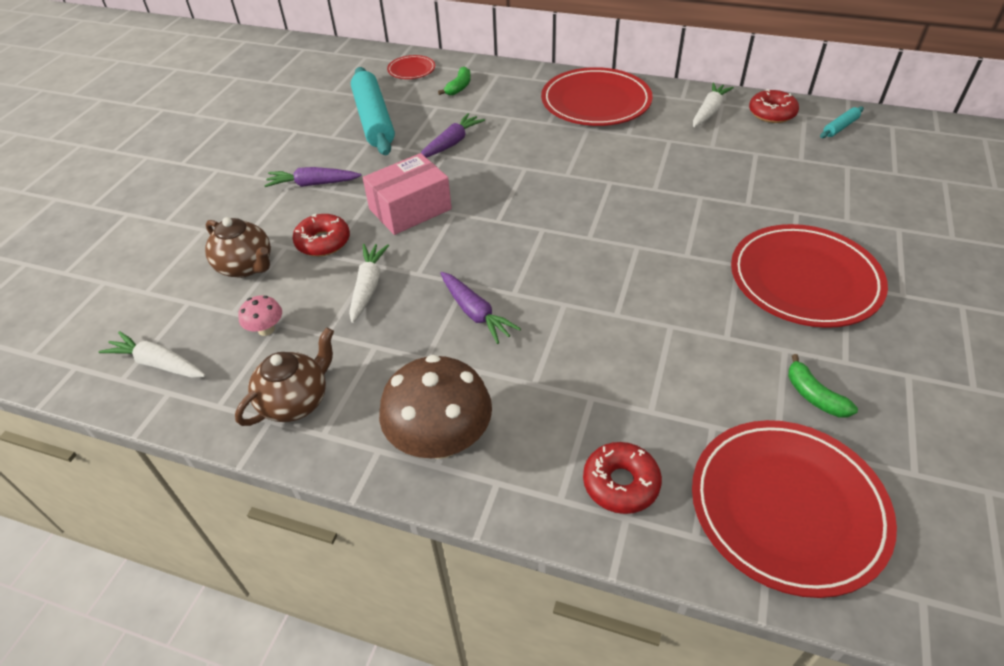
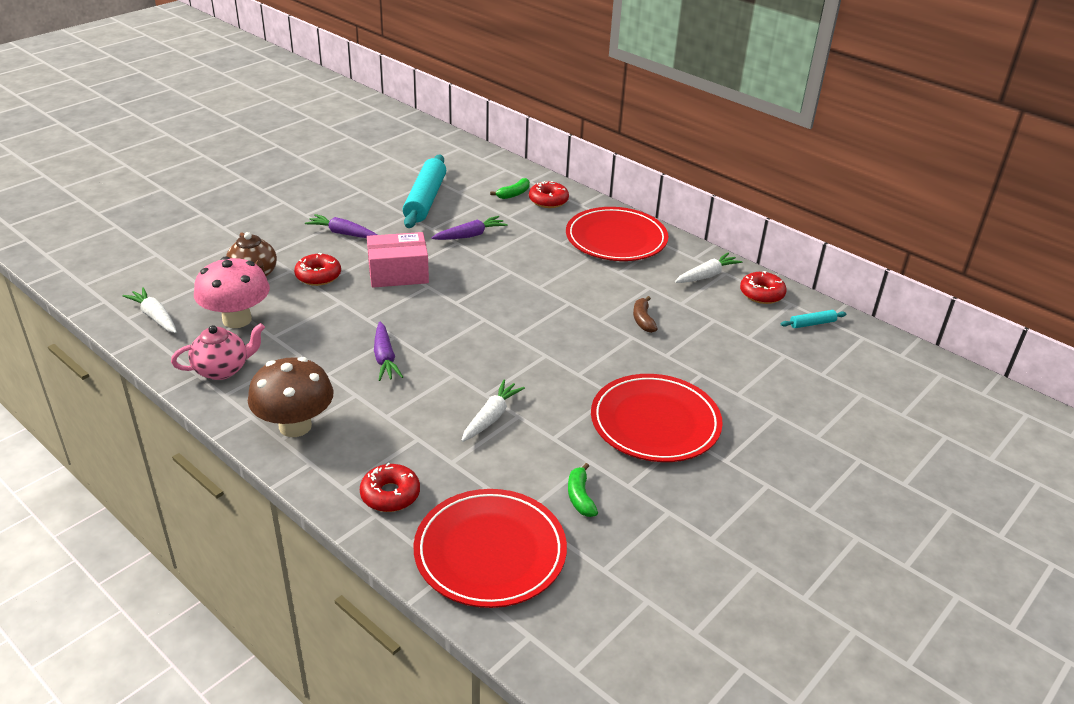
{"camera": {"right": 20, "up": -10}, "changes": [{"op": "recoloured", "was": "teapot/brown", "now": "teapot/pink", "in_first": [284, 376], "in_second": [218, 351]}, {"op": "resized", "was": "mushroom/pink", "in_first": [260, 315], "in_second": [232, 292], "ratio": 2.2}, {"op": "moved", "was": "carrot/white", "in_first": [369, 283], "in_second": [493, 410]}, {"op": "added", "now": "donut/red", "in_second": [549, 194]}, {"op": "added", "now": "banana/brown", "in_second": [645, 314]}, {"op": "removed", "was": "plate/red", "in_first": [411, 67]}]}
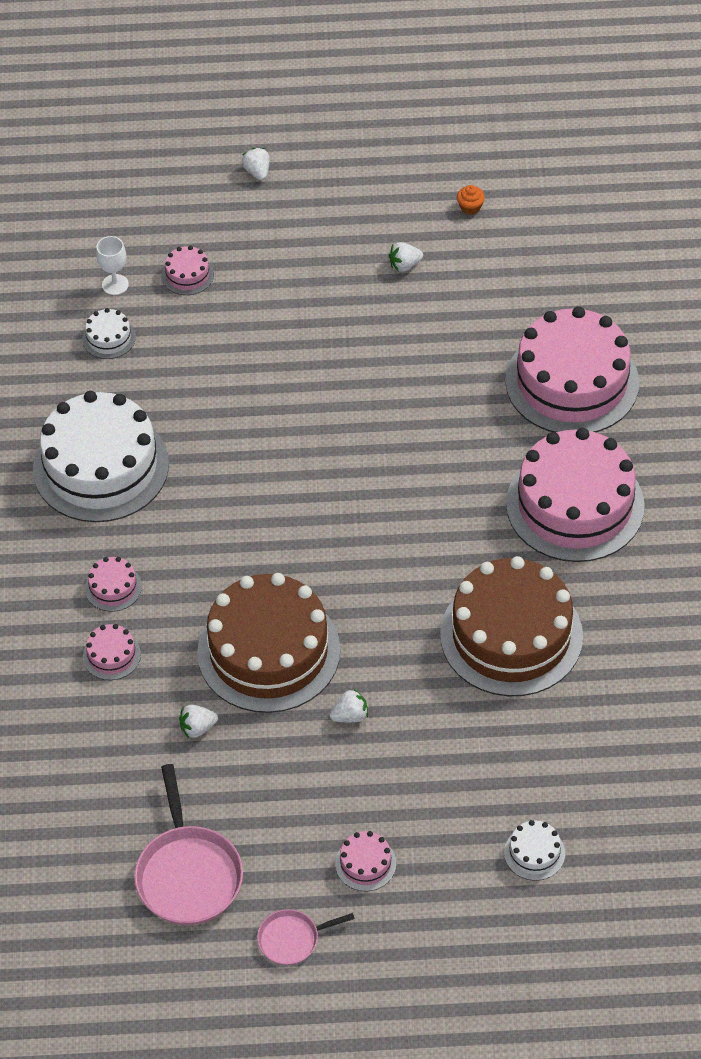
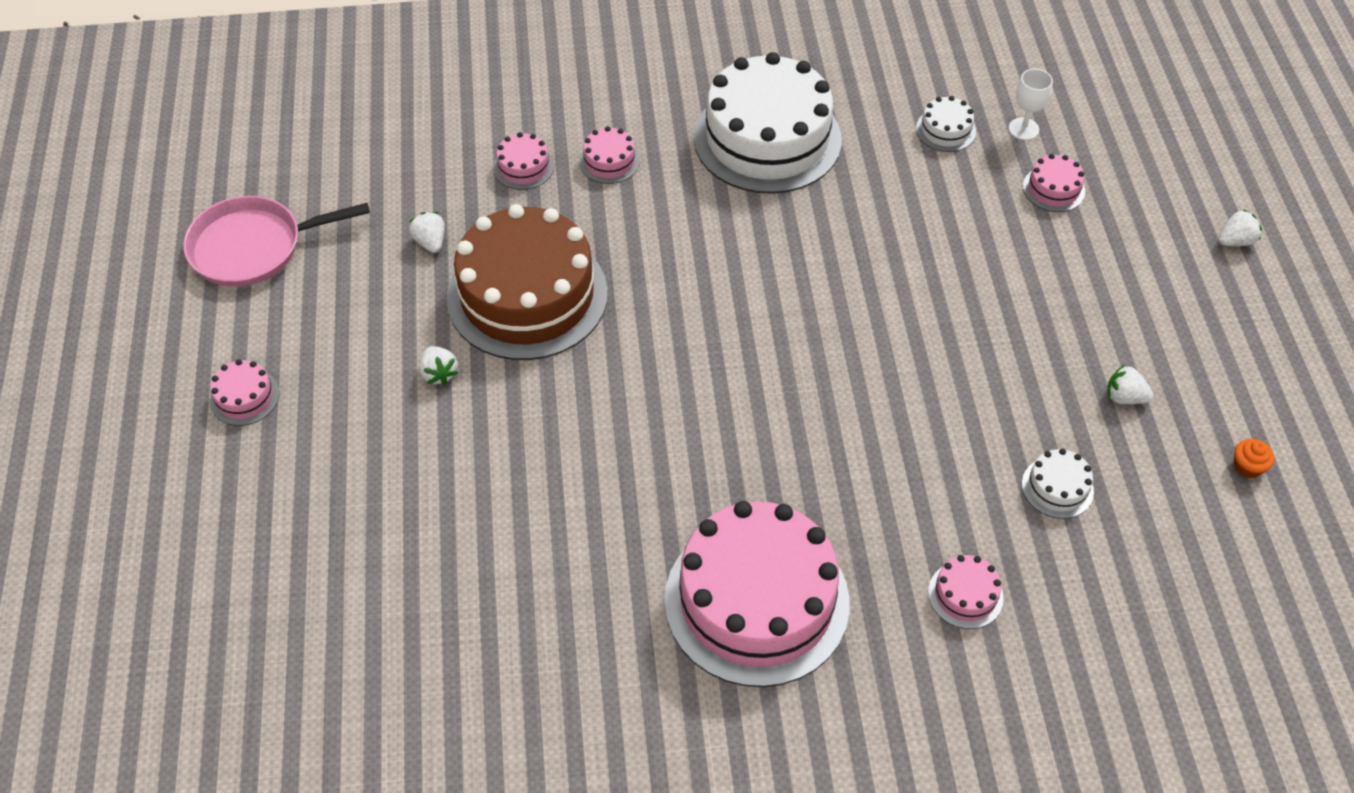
{"camera": {"right": 85, "up": 0}, "changes": [{"op": "resized", "was": "cake/pink", "in_first": [572, 369], "in_second": [966, 592], "ratio": 0.41}, {"op": "moved", "was": "cake/white", "in_first": [534, 850], "in_second": [1058, 483]}, {"op": "turned", "was": "strawberry/white", "in_first": [406, 257], "in_second": [1130, 384], "clockwise": -45}, {"op": "removed", "was": "pan/pink", "in_first": [306, 937]}, {"op": "removed", "was": "cake/brown", "in_first": [511, 626]}]}
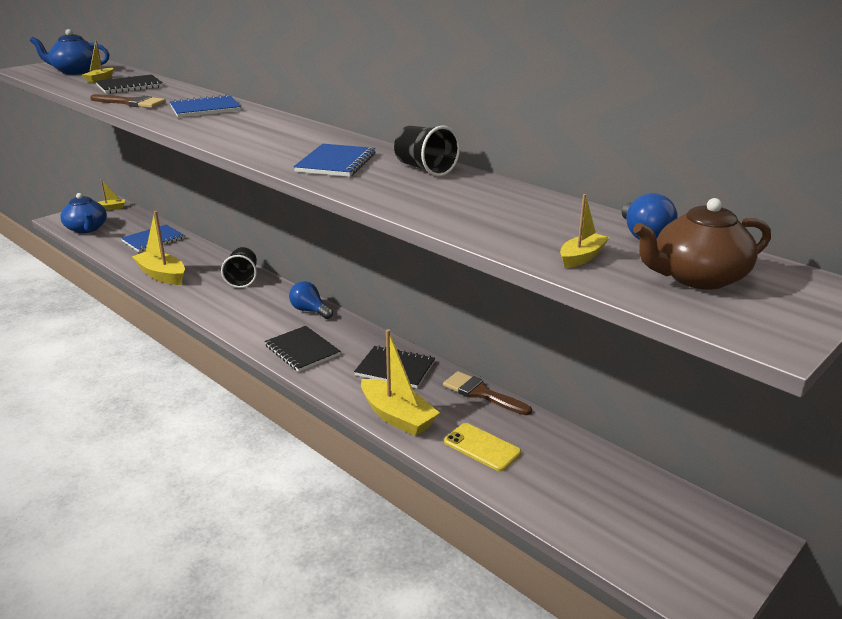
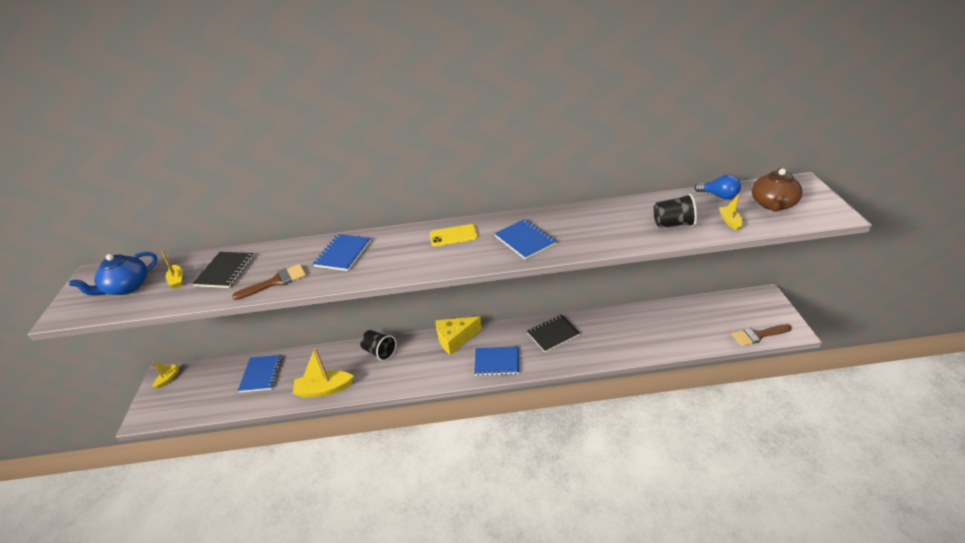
{"camera": {"right": -45, "up": 10}, "changes": [{"op": "moved", "was": "phone/yellow", "in_first": [482, 447], "in_second": [454, 235]}, {"op": "replaced", "was": "light bulb/blue", "now": "cheese/yellow", "in_first": [311, 300], "in_second": [459, 335]}, {"op": "recoloured", "was": "notebook/black", "now": "notebook/blue", "in_first": [302, 349], "in_second": [496, 361]}, {"op": "moved", "was": "cup/black", "in_first": [427, 151], "in_second": [675, 211]}, {"op": "moved", "was": "brush/brown", "in_first": [487, 393], "in_second": [762, 335]}, {"op": "removed", "was": "teapot/blue", "in_first": [83, 213]}, {"op": "removed", "was": "boat/yellow", "in_first": [400, 382]}]}
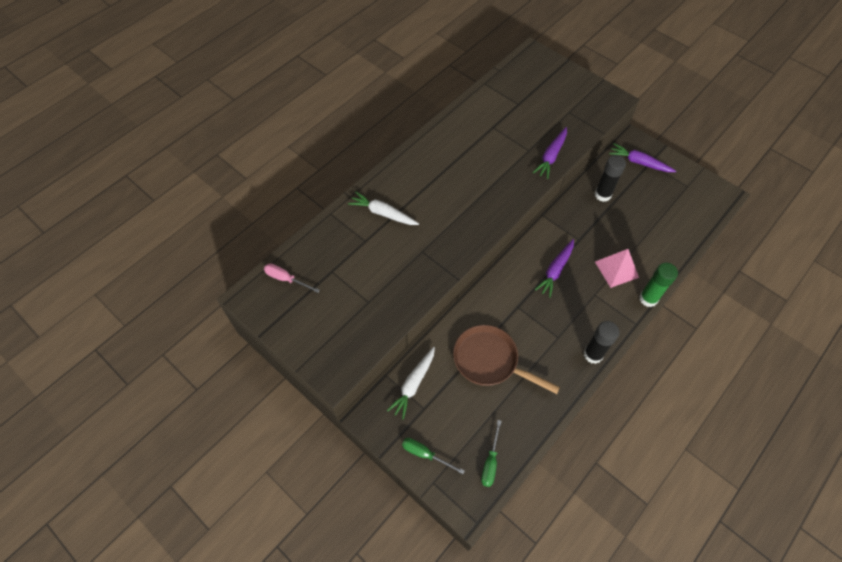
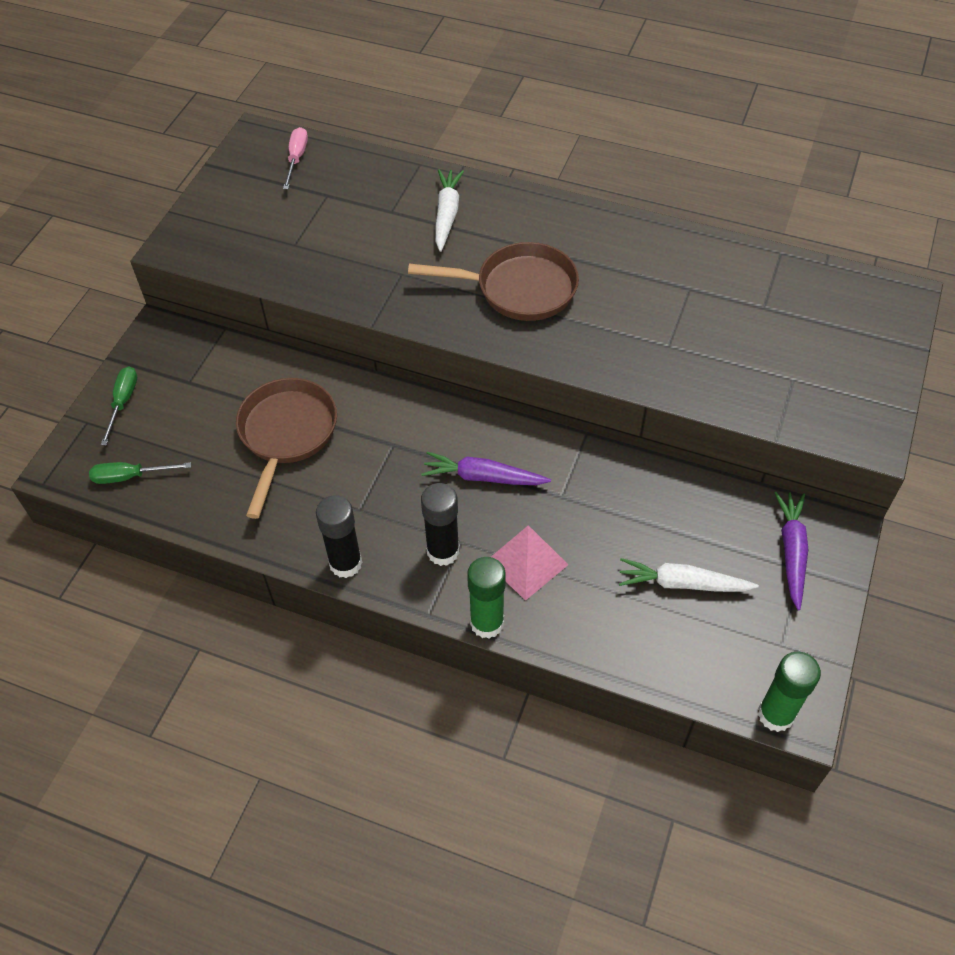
{"camera": {"right": 70, "up": -5}, "changes": [{"op": "added", "now": "pan/brown", "in_second": [493, 281]}, {"op": "moved", "was": "glue stick/black", "in_first": [610, 178], "in_second": [440, 524]}, {"op": "moved", "was": "carrot/white", "in_first": [411, 383], "in_second": [689, 575]}, {"op": "added", "now": "glue stick/green", "in_second": [789, 692]}, {"op": "removed", "was": "carrot/purple", "in_first": [550, 153]}]}
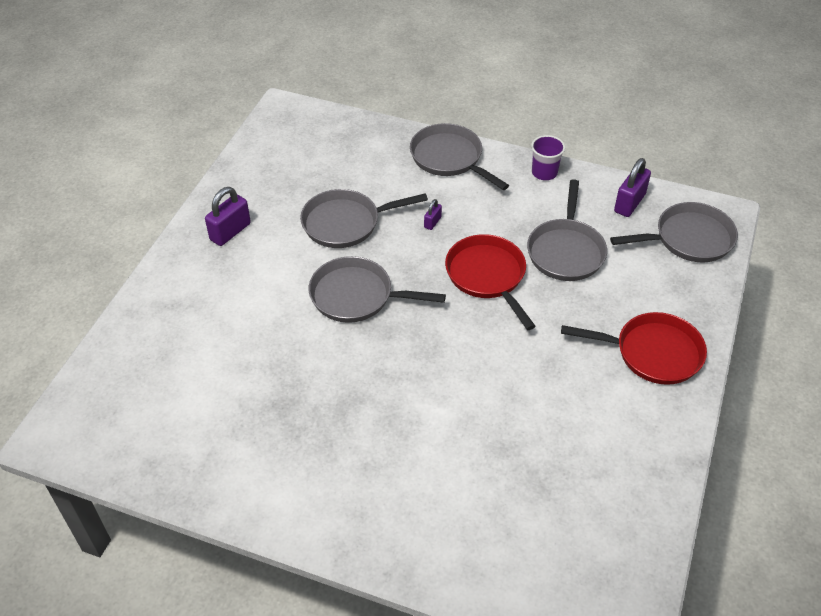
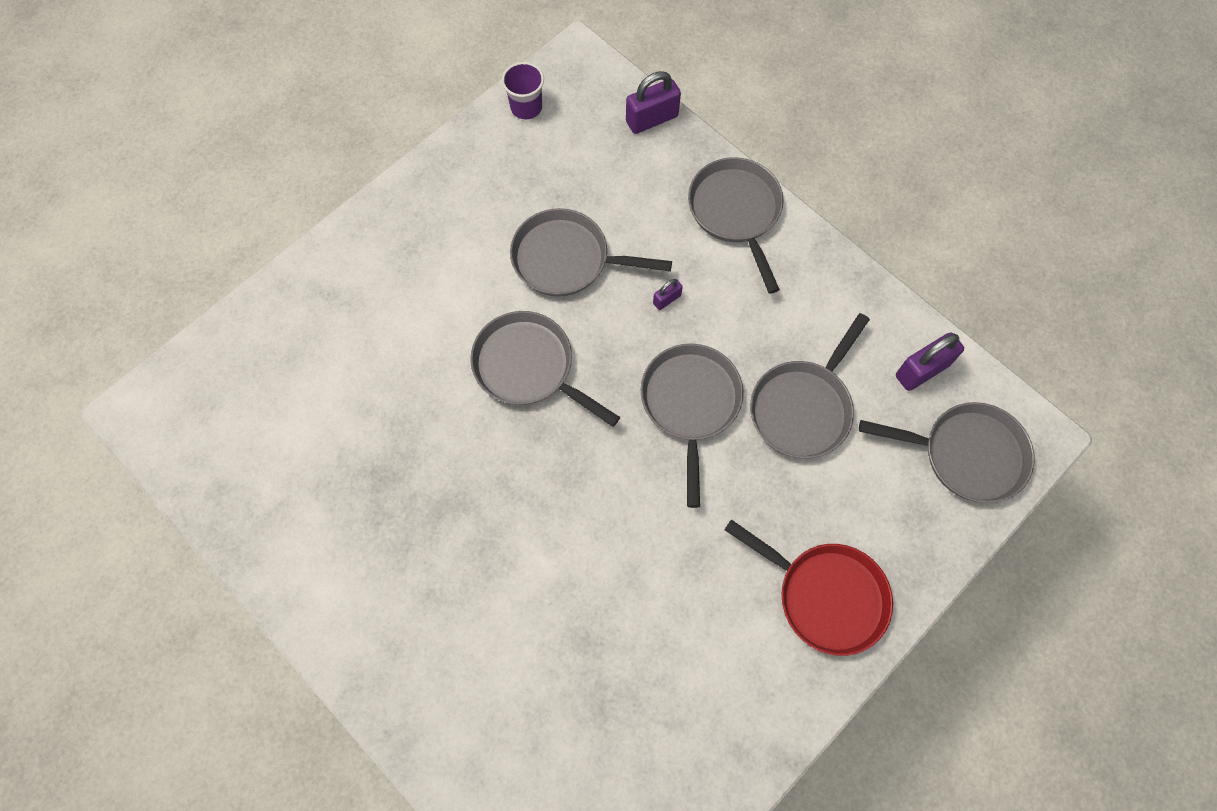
{"camera": {"right": 25, "up": 20}, "changes": [{"op": "moved", "was": "cup/purple", "in_first": [548, 157], "in_second": [523, 90]}, {"op": "moved", "was": "padlock/purple", "in_first": [228, 216], "in_second": [653, 102]}, {"op": "recoloured", "was": "pan/red", "now": "pan/grey", "in_first": [490, 282], "in_second": [692, 425]}]}
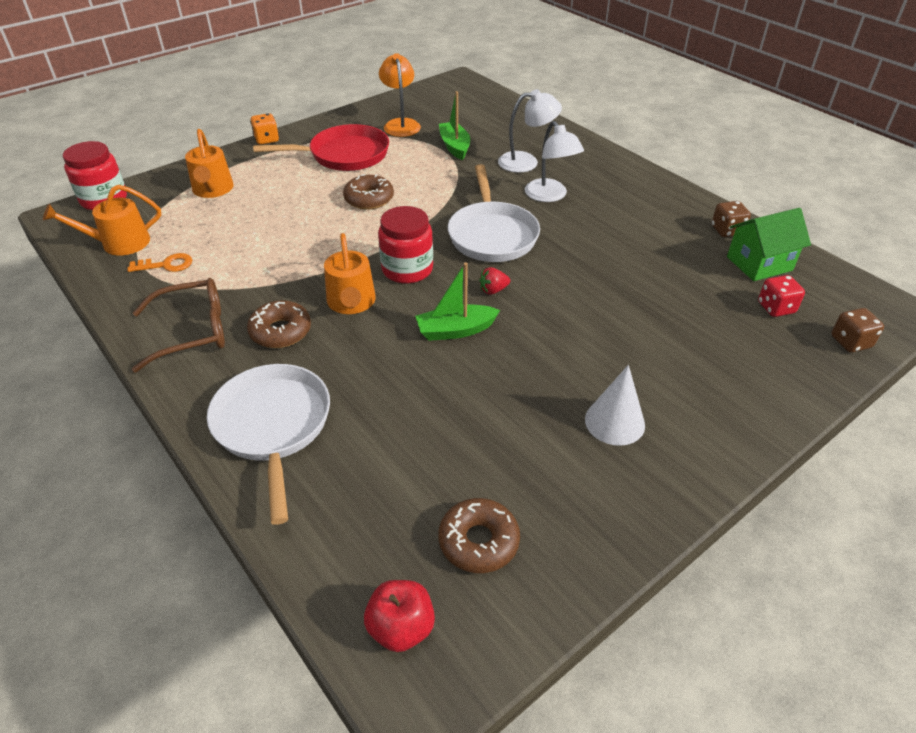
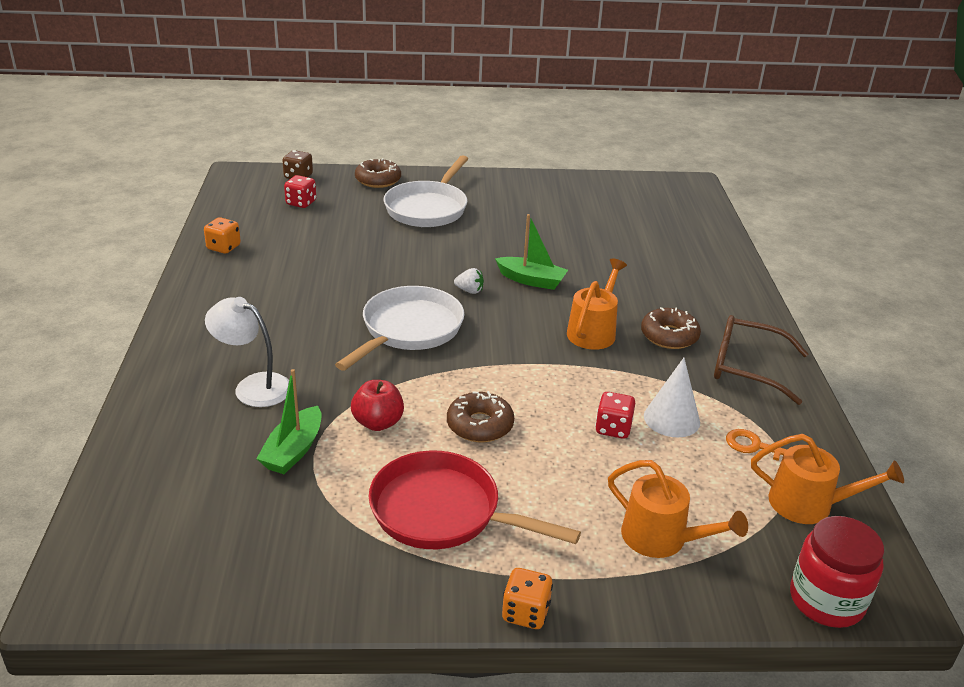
{"camera": {"right": -145, "up": -10}, "changes": [{"op": "recoloured", "was": "dice/brown", "now": "dice/orange", "in_first": [731, 219], "in_second": [222, 235]}, {"op": "moved", "was": "apple/red", "in_first": [399, 616], "in_second": [377, 405]}, {"op": "moved", "was": "donut/brown", "in_first": [479, 535], "in_second": [378, 173]}, {"op": "moved", "was": "pan/white", "in_first": [268, 444], "in_second": [425, 191]}, {"op": "recoloured", "was": "strawberry/red", "now": "strawberry/white", "in_first": [494, 281], "in_second": [469, 281]}, {"op": "added", "now": "dice/red", "in_second": [615, 415]}, {"op": "turned", "was": "watering can/orange", "in_first": [209, 163], "in_second": [678, 509], "clockwise": 105}, {"op": "moved", "was": "cone/white", "in_first": [615, 405], "in_second": [672, 397]}, {"op": "removed", "was": "jar/red", "in_first": [405, 245]}, {"op": "removed", "was": "lamp/orange", "in_first": [400, 95]}, {"op": "removed", "was": "lamp/white", "in_first": [554, 161]}, {"op": "removed", "was": "house/green", "in_first": [769, 244]}]}
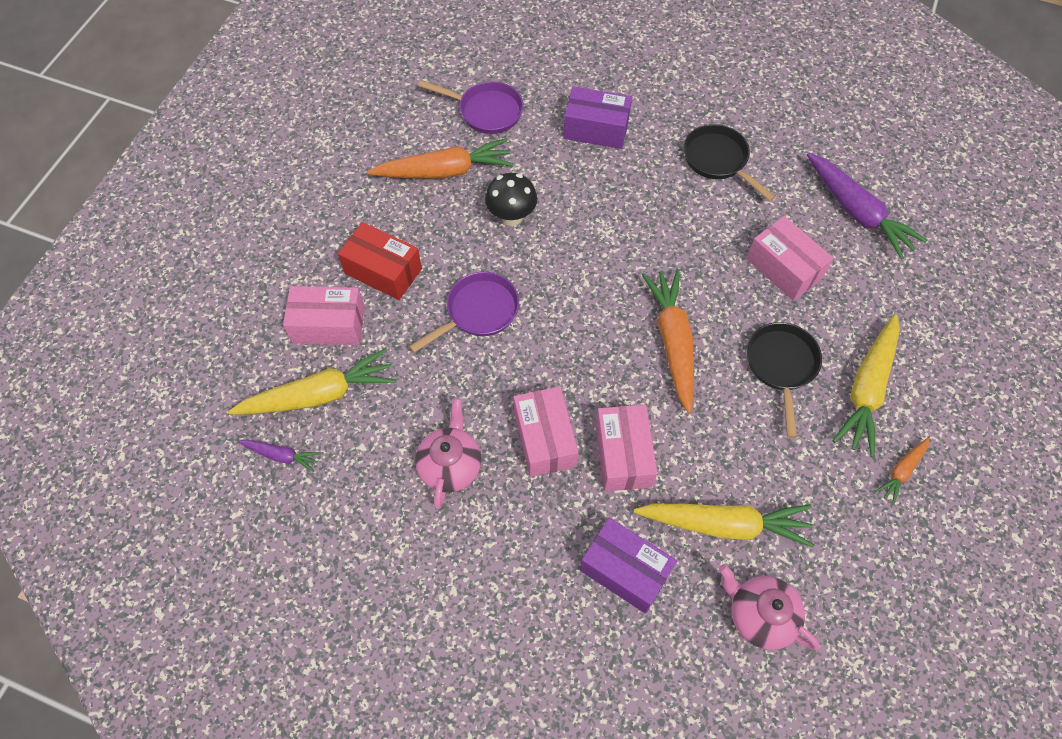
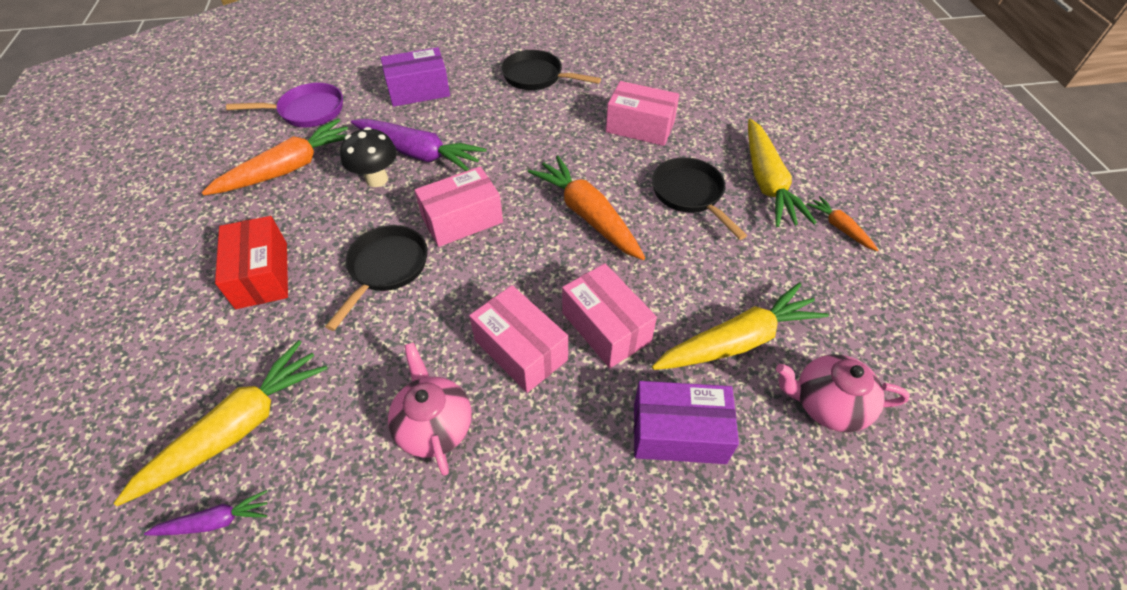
{"camera": {"right": -30, "up": -10}, "changes": [{"op": "turned", "was": "box/red", "in_first": [380, 261], "in_second": [251, 262], "clockwise": 75}, {"op": "recoloured", "was": "pan/purple", "now": "pan/black", "in_first": [464, 312], "in_second": [376, 278]}, {"op": "moved", "was": "carrot/purple", "in_first": [867, 206], "in_second": [419, 145]}, {"op": "moved", "was": "box/pink", "in_first": [324, 315], "in_second": [458, 206]}, {"op": "turned", "was": "carrot/orange", "in_first": [902, 471], "in_second": [842, 223], "clockwise": 135}]}
